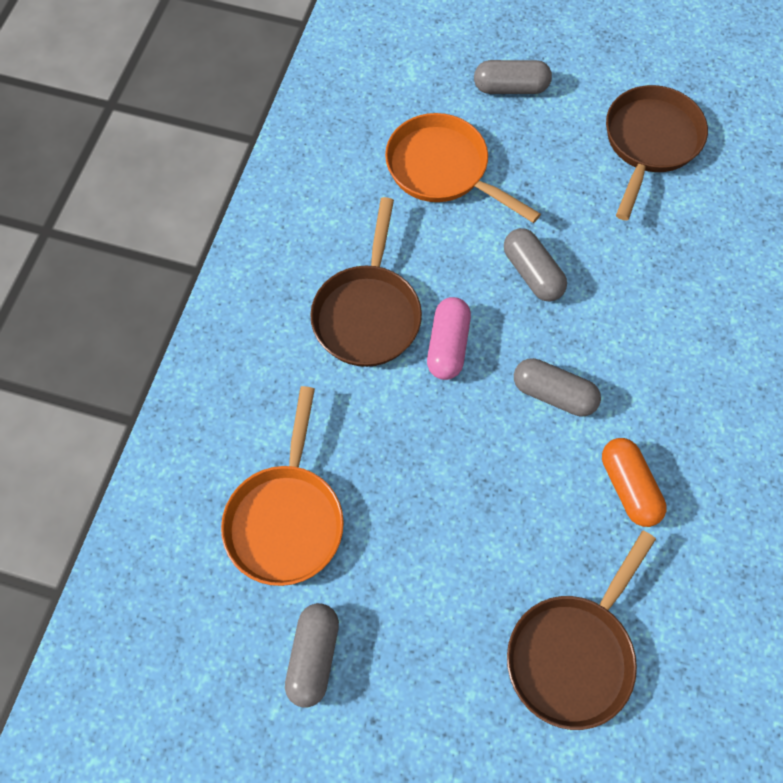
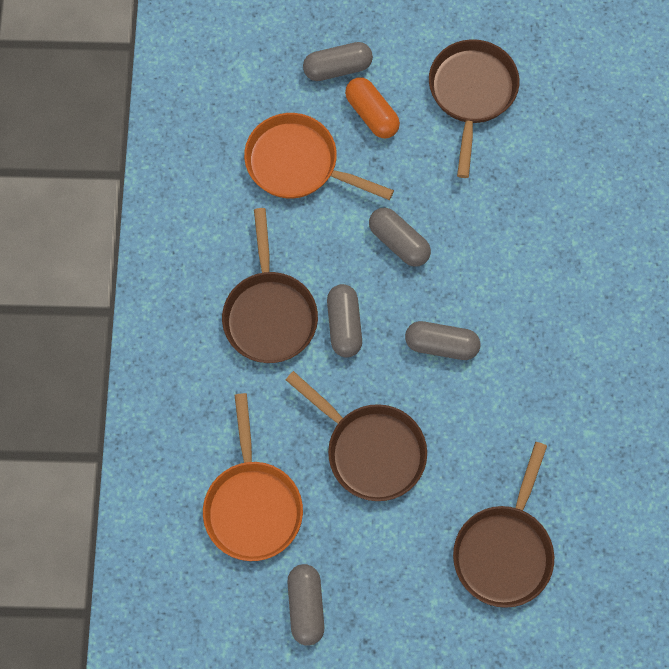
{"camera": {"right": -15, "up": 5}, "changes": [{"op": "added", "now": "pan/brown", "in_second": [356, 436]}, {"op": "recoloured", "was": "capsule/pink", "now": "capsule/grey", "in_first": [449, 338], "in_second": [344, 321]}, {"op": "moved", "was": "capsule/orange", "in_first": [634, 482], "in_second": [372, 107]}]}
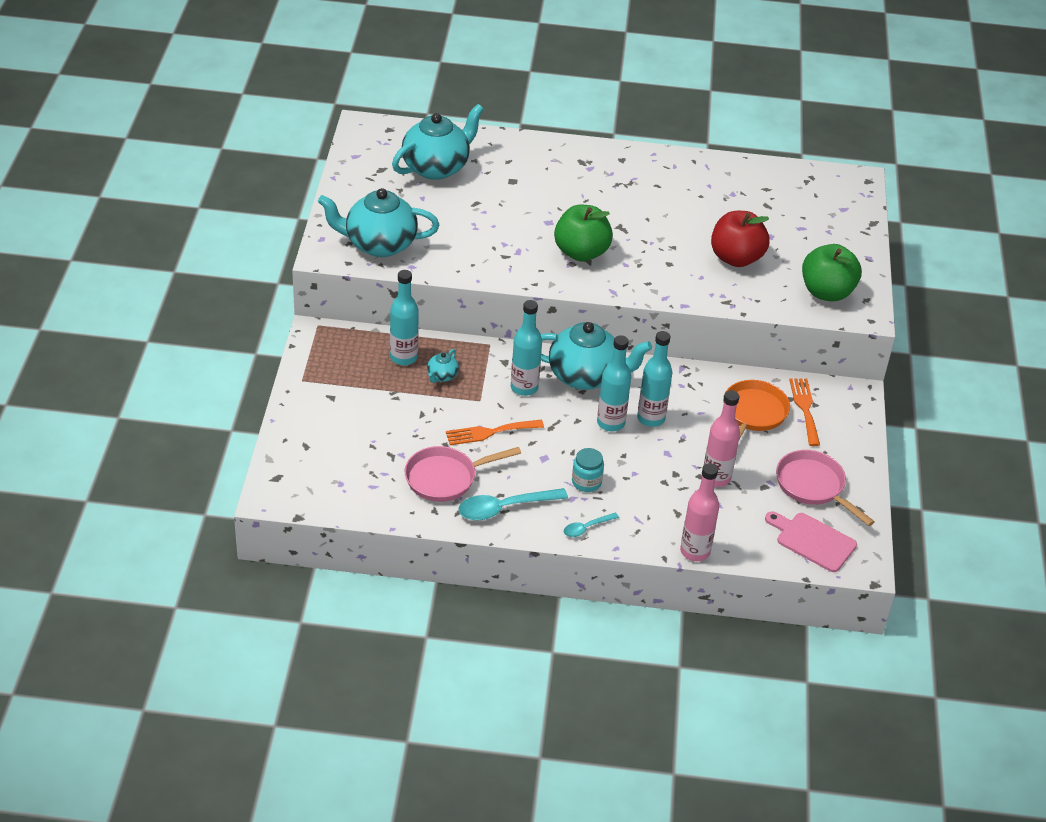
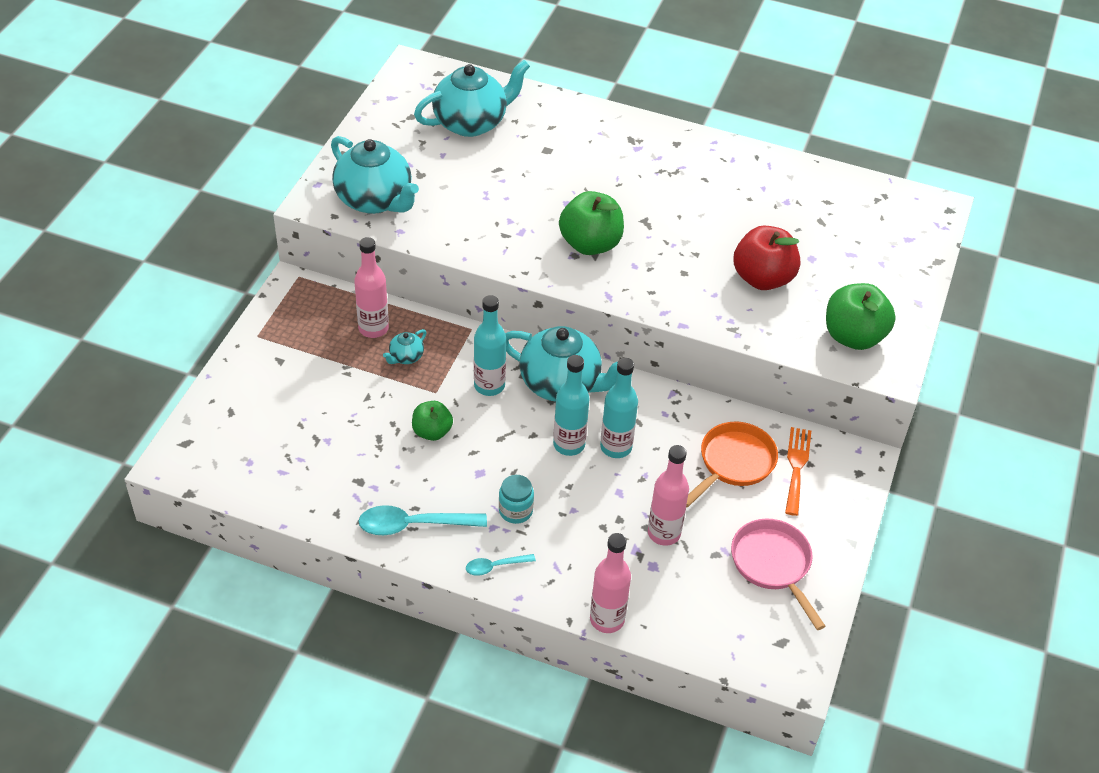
{"camera": {"right": 15, "up": 5}, "changes": [{"op": "turned", "was": "teapot/turquoise", "in_first": [378, 222], "in_second": [375, 175], "clockwise": -150}, {"op": "recoloured", "was": "bottle/turquoise", "now": "bottle/pink", "in_first": [404, 317], "in_second": [371, 287]}, {"op": "replaced", "was": "fork/orange", "now": "apple/green", "in_first": [495, 432], "in_second": [432, 421]}, {"op": "removed", "was": "pan/pink", "in_first": [462, 474]}, {"op": "removed", "was": "cutting board/pink", "in_first": [811, 541]}]}
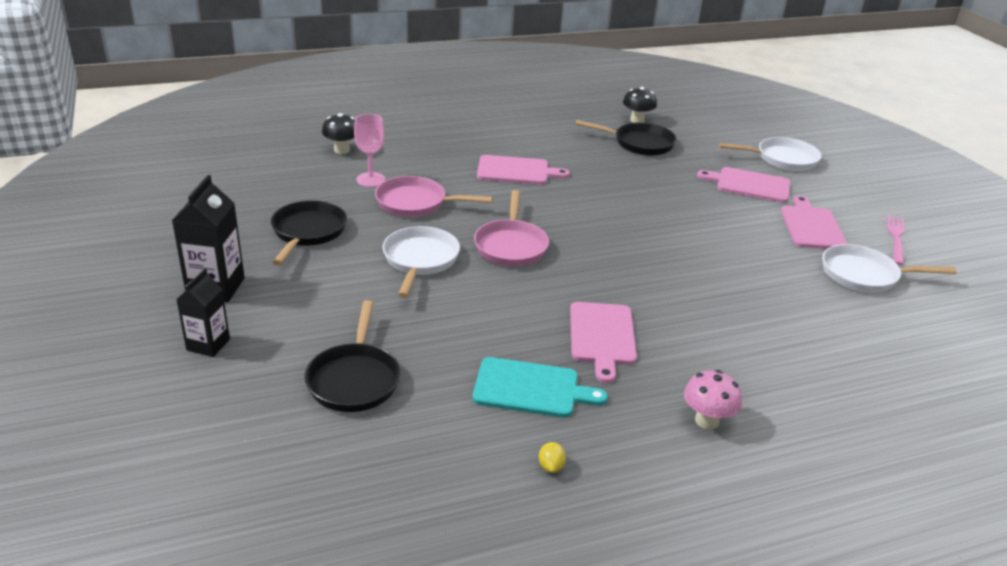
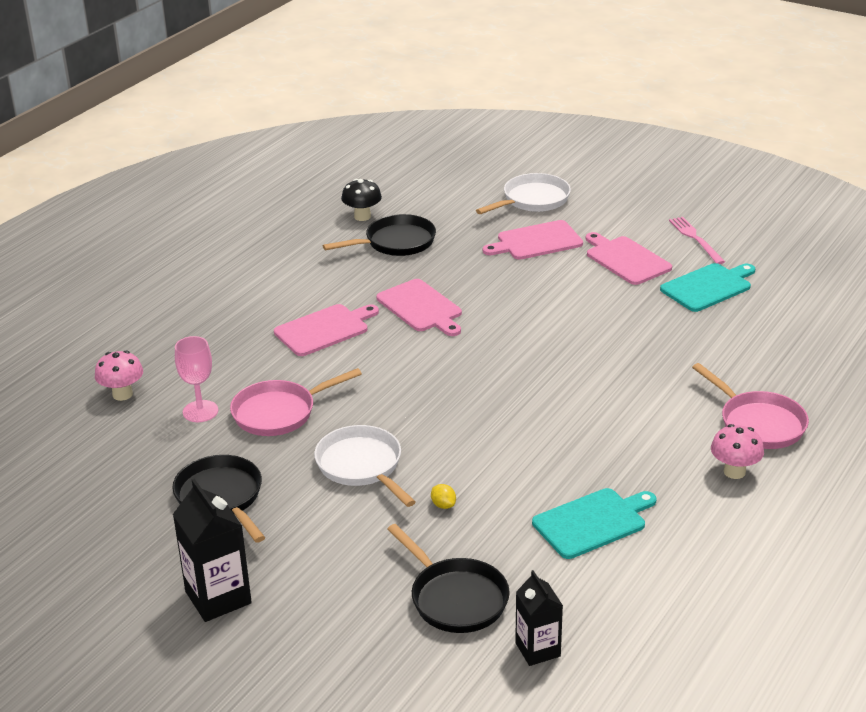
{"camera": {"right": -35, "up": 0}, "changes": [{"op": "recoloured", "was": "mushroom/black", "now": "mushroom/pink", "in_first": [338, 133], "in_second": [119, 376]}, {"op": "moved", "was": "cutting board/pink", "in_first": [603, 342], "in_second": [419, 307]}, {"op": "moved", "was": "lemon/yellow", "in_first": [552, 457], "in_second": [443, 496]}, {"op": "moved", "was": "carton/black", "in_first": [203, 313], "in_second": [539, 618]}, {"op": "replaced", "was": "pan/white", "now": "cutting board/turquoise", "in_first": [889, 268], "in_second": [707, 287]}, {"op": "moved", "was": "pan/pink", "in_first": [511, 228], "in_second": [750, 406]}]}
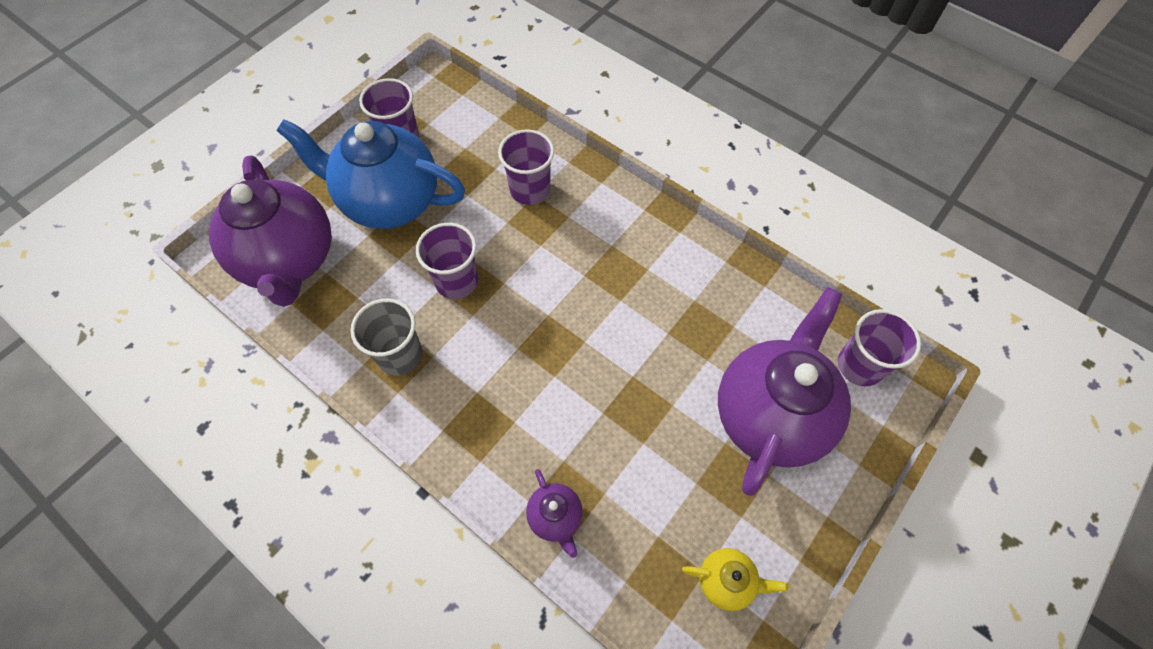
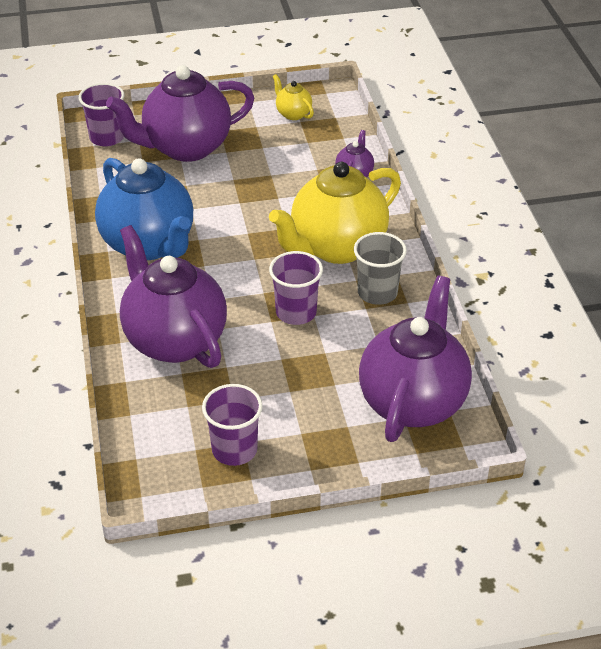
{"camera": {"right": -140, "up": -20}, "changes": [{"op": "moved", "was": "teapot/blue", "in_first": [370, 174], "in_second": [144, 209]}, {"op": "replaced", "was": "cup/purple", "now": "teapot/purple", "in_first": [526, 167], "in_second": [173, 296]}, {"op": "added", "now": "teapot/yellow", "in_second": [335, 213]}]}
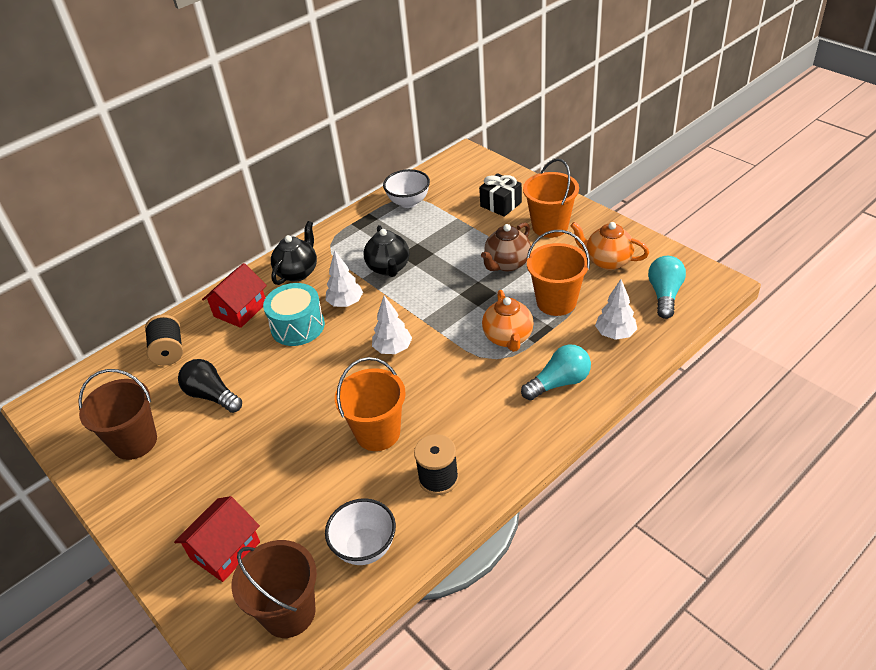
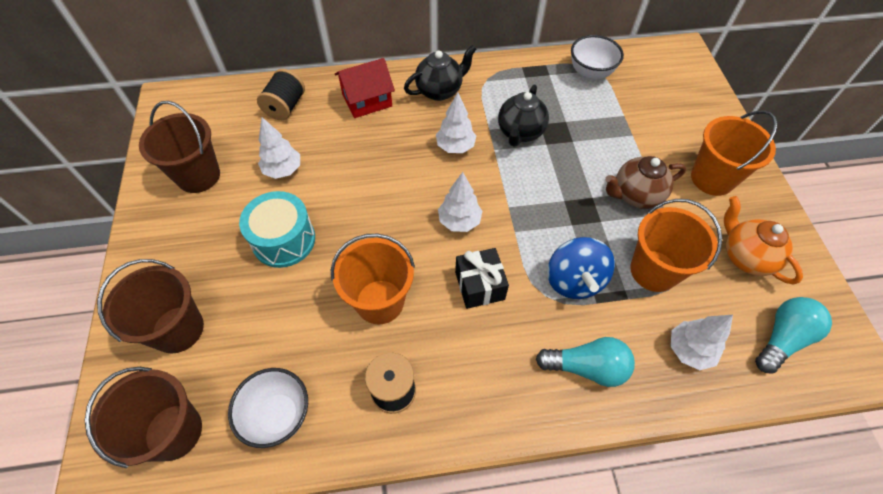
{"camera": {"right": 30, "up": 15}, "changes": [{"op": "replaced", "was": "house/red", "now": "bucket/brown", "in_first": [217, 539], "in_second": [150, 306]}, {"op": "moved", "was": "drum/turquoise", "in_first": [294, 314], "in_second": [277, 229]}, {"op": "replaced", "was": "light bulb/black", "now": "tree/white", "in_first": [210, 386], "in_second": [279, 148]}, {"op": "moved", "was": "gift/black", "in_first": [500, 195], "in_second": [482, 278]}, {"op": "replaced", "was": "teapot/orange", "now": "spinning top/blue", "in_first": [508, 321], "in_second": [581, 268]}]}
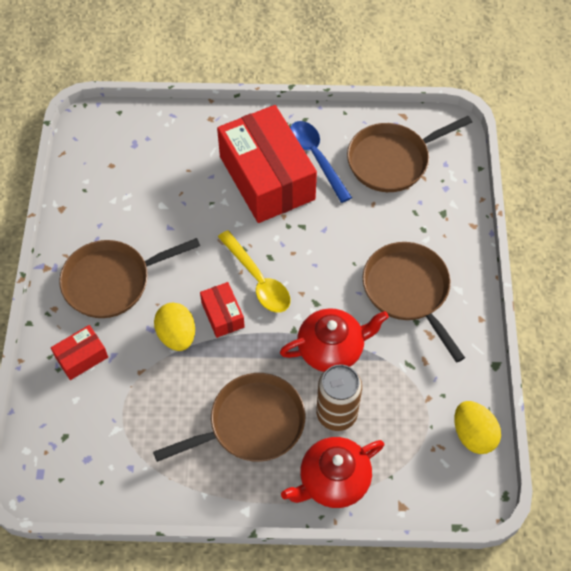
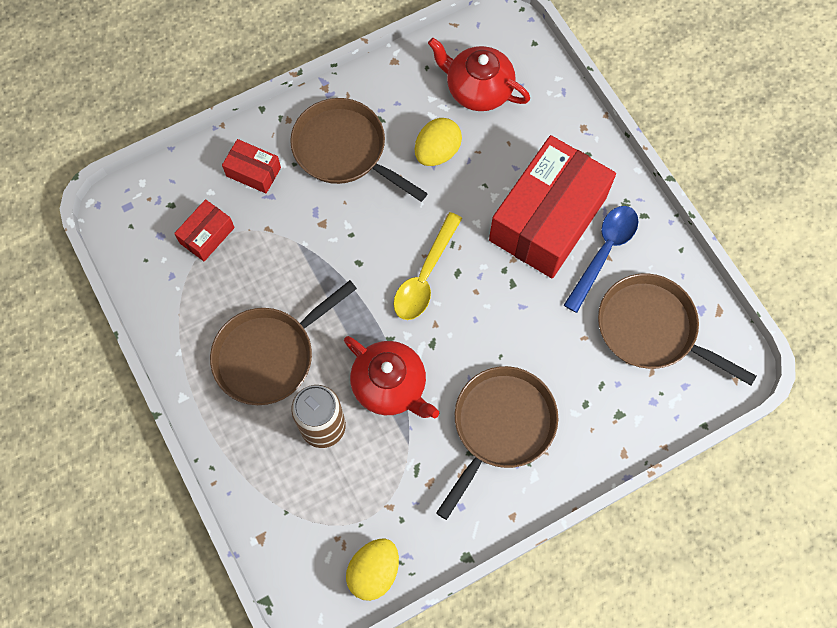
{"camera": {"right": 60, "up": 10}, "changes": [{"op": "moved", "was": "box/red", "in_first": [222, 310], "in_second": [204, 230]}, {"op": "turned", "was": "pan/brown", "in_first": [229, 417], "in_second": [283, 342], "clockwise": 105}, {"op": "moved", "was": "egg/yellow", "in_first": [174, 327], "in_second": [438, 142]}, {"op": "moved", "was": "teapot/red", "in_first": [332, 472], "in_second": [479, 74]}]}
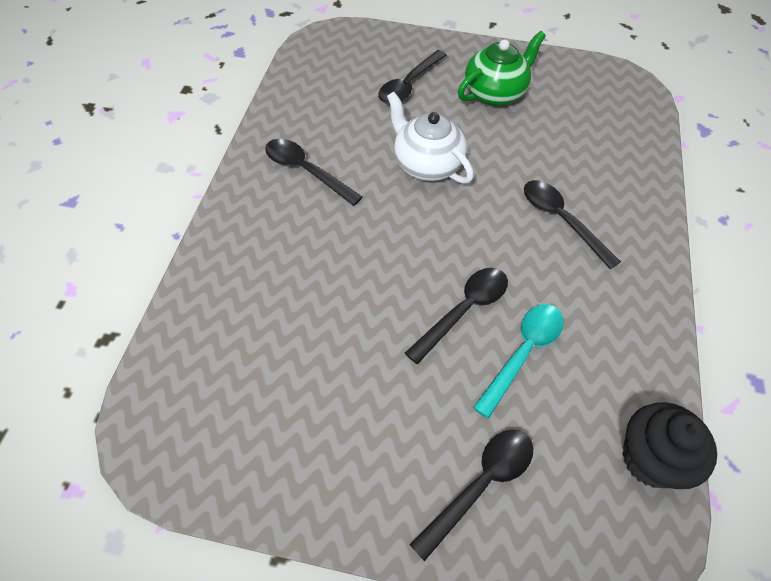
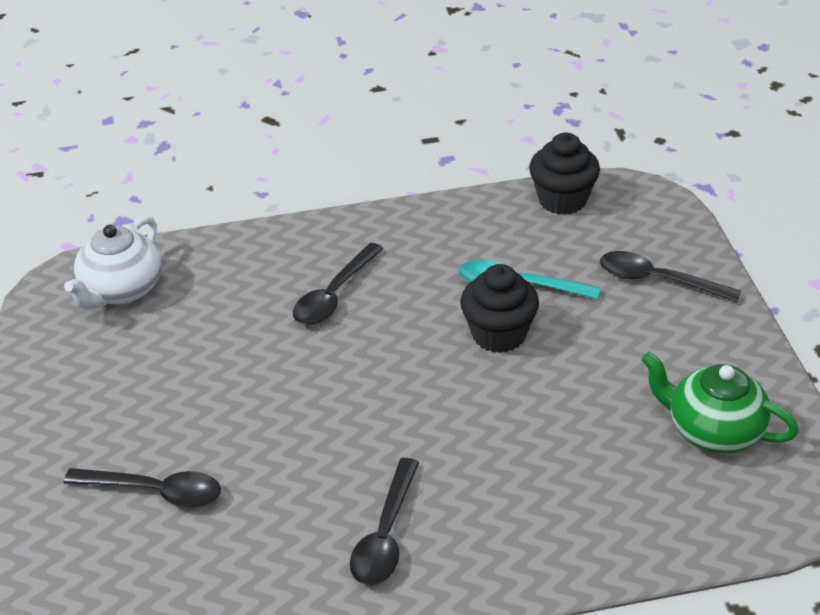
{"camera": {"right": -110, "up": -15}, "changes": [{"op": "moved", "was": "teapot/white", "in_first": [430, 138], "in_second": [112, 263]}, {"op": "replaced", "was": "spoon/black", "now": "cupcake/black", "in_first": [456, 316], "in_second": [499, 308]}, {"op": "moved", "was": "teapot/green", "in_first": [502, 68], "in_second": [720, 403]}]}
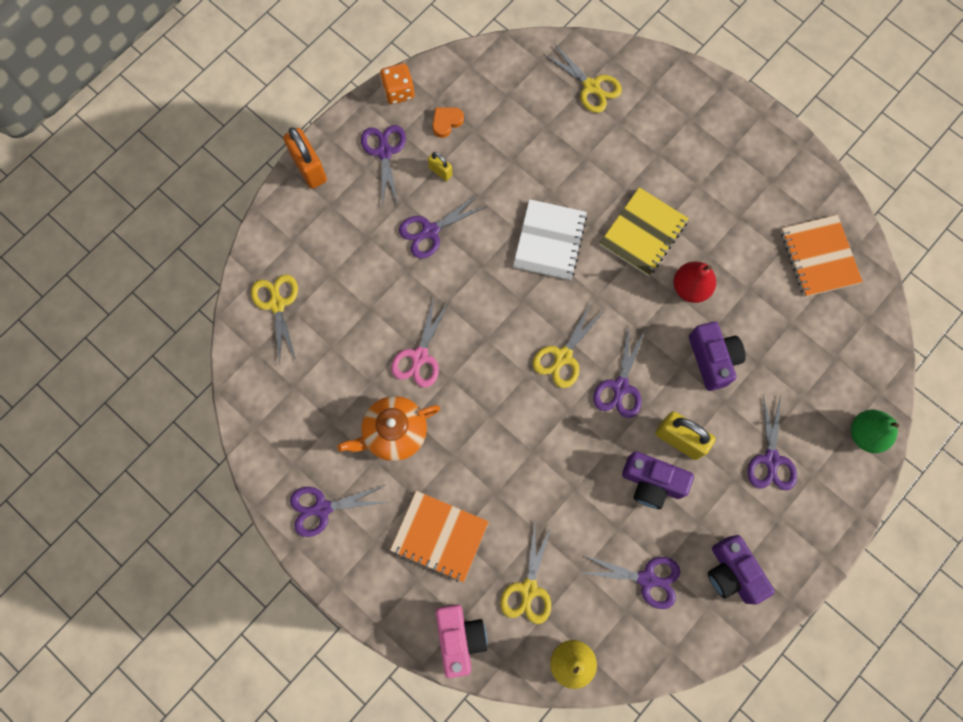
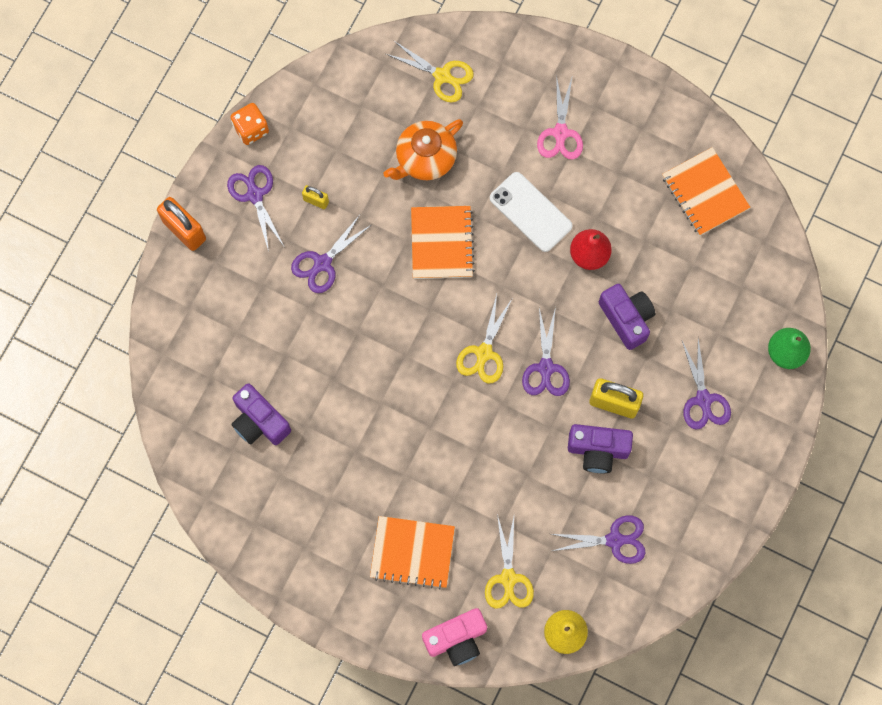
{"camera": {"right": -15, "up": 0}, "changes": [{"op": "moved", "was": "camera/purple", "in_first": [741, 569], "in_second": [261, 414]}, {"op": "moved", "was": "teapot/orange", "in_first": [388, 428], "in_second": [423, 149]}, {"op": "recoloured", "was": "notebook/white", "now": "notebook/orange", "in_first": [550, 239], "in_second": [443, 242]}, {"op": "turned", "was": "camera/pink", "in_first": [462, 641], "in_second": [454, 637], "clockwise": 90}, {"op": "replaced", "was": "notebook/yellow", "now": "phone/white", "in_first": [644, 231], "in_second": [531, 212]}, {"op": "moved", "was": "scissors/pink", "in_first": [420, 342], "in_second": [560, 117]}, {"op": "removed", "was": "scissors/yellow", "in_first": [274, 320]}, {"op": "removed", "was": "scissors/purple", "in_first": [338, 511]}, {"op": "removed", "was": "heart/orange", "in_first": [448, 122]}]}
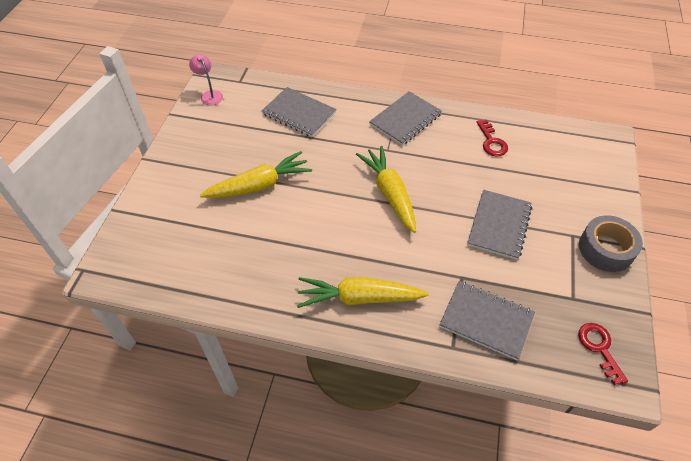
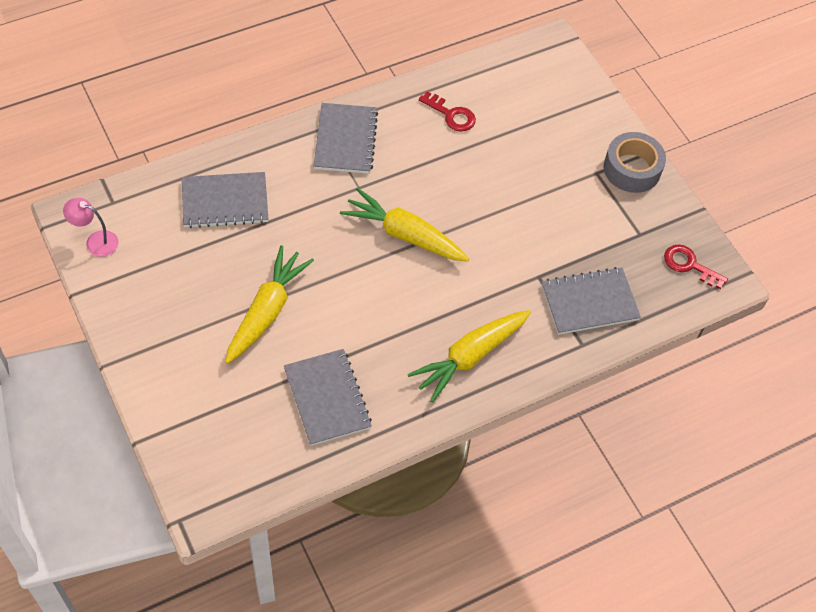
{"camera": {"right": -45, "up": 5}, "changes": [{"op": "moved", "was": "notebook/grey", "in_first": [499, 225], "in_second": [328, 397]}]}
